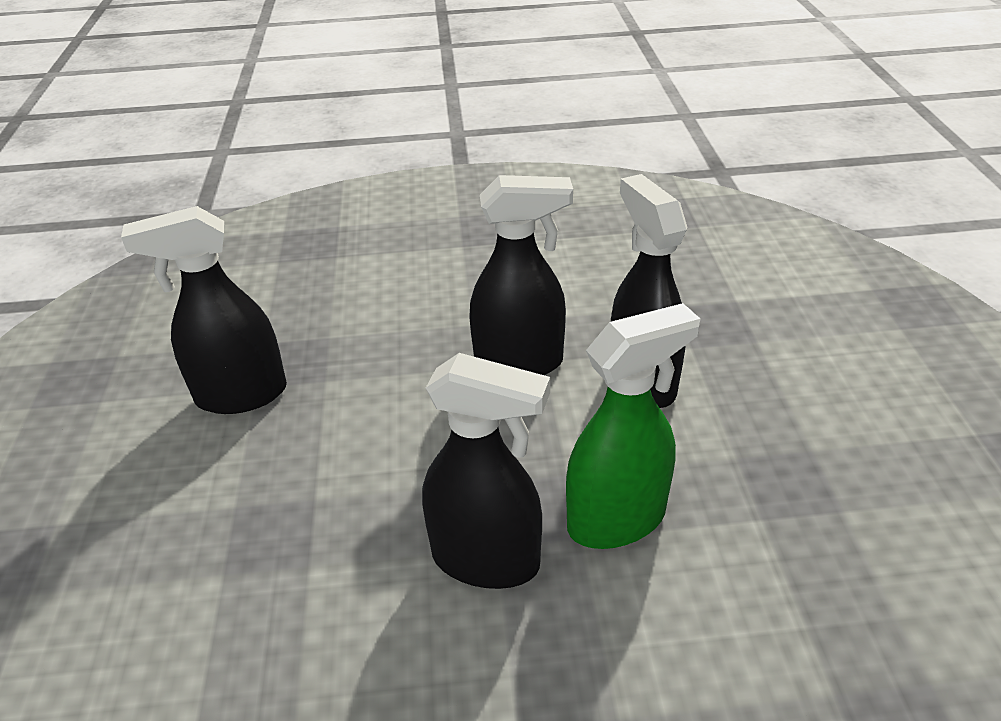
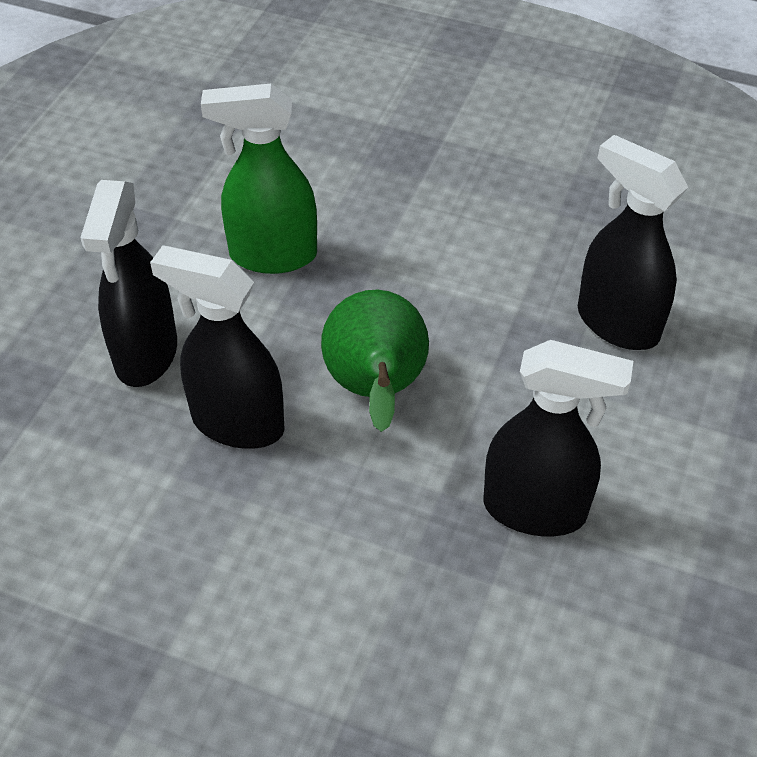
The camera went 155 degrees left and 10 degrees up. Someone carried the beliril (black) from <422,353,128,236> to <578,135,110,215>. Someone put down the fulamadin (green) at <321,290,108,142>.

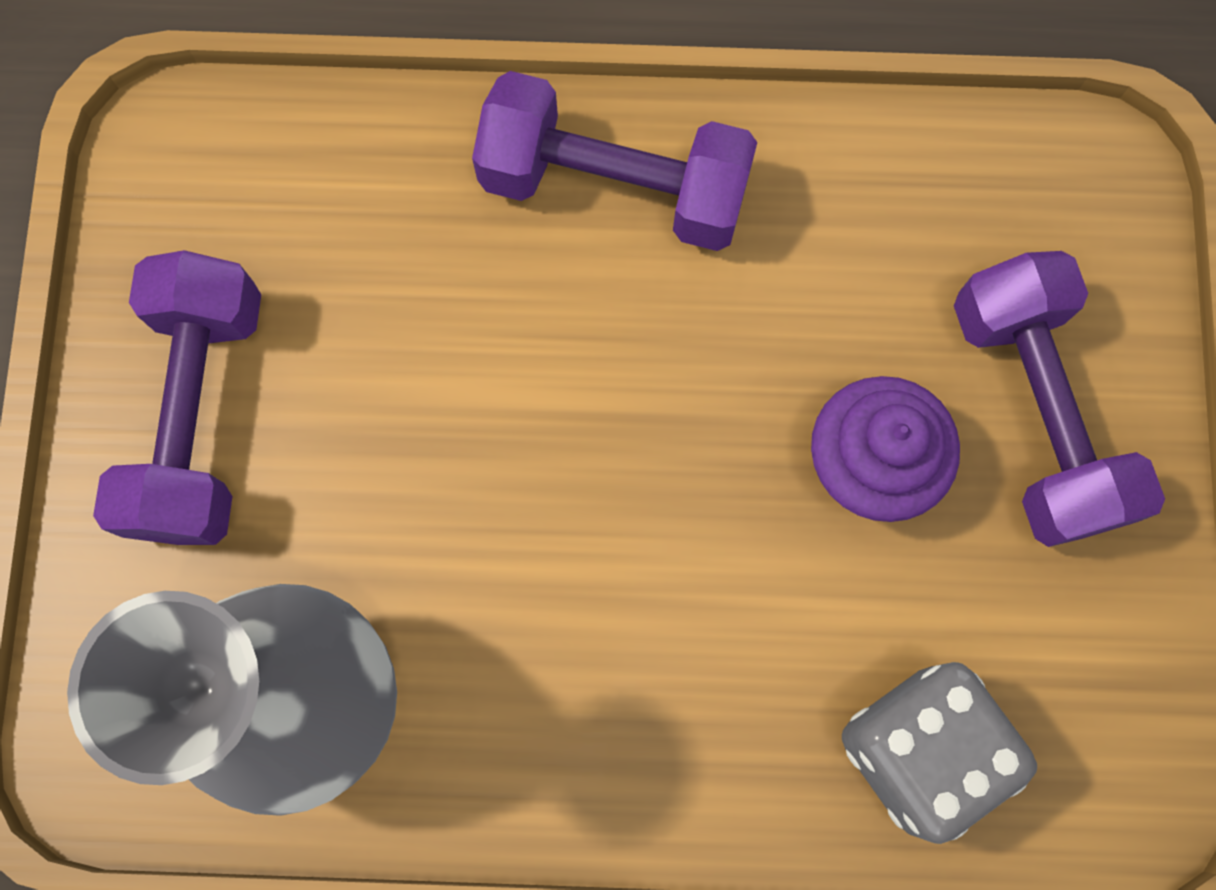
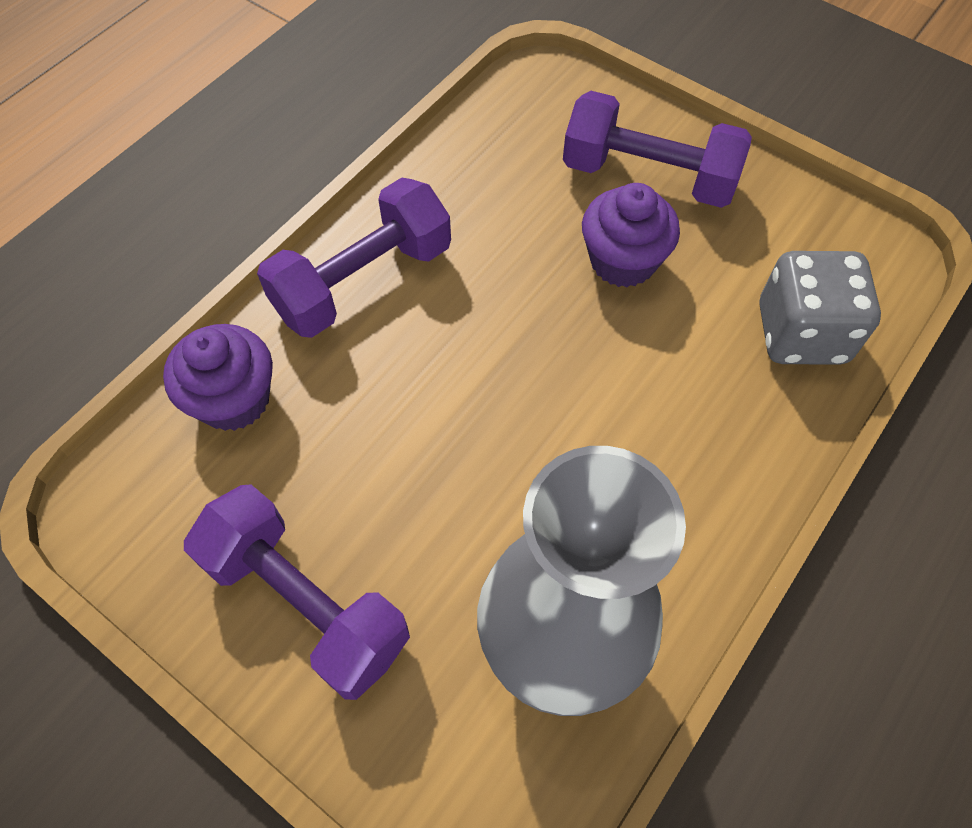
The camera went 55 degrees left and 15 degrees down. Someone put down the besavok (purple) at <163,324,110,107>.

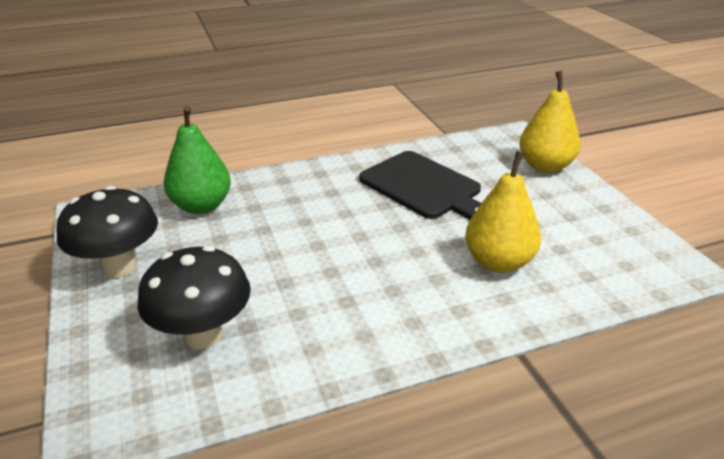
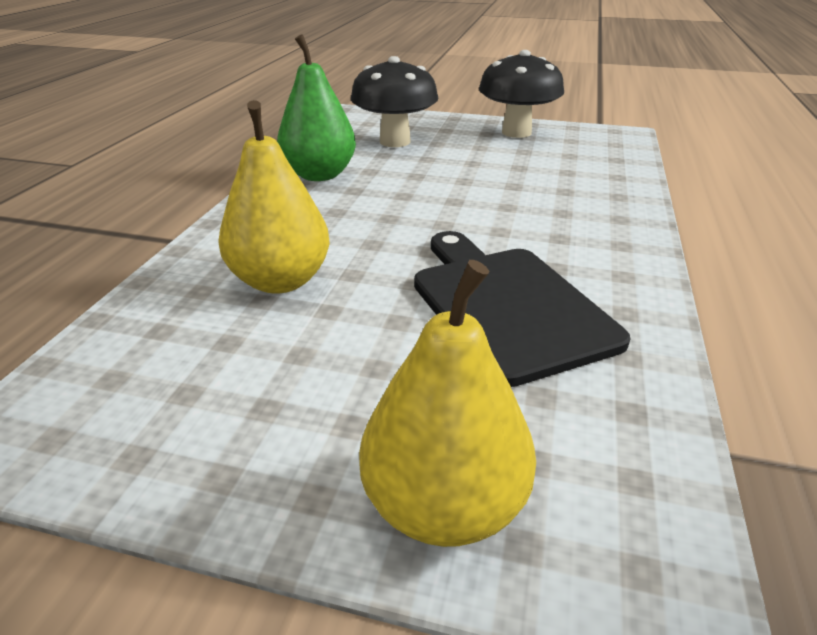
The camera went 125 degrees right and 0 degrees up. Someone carried the fulamadin (green) from <164,106,67,108> to <277,34,79,147>. Someone rotated the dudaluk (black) at <359,151,122,69> by 75 degrees clockwise.

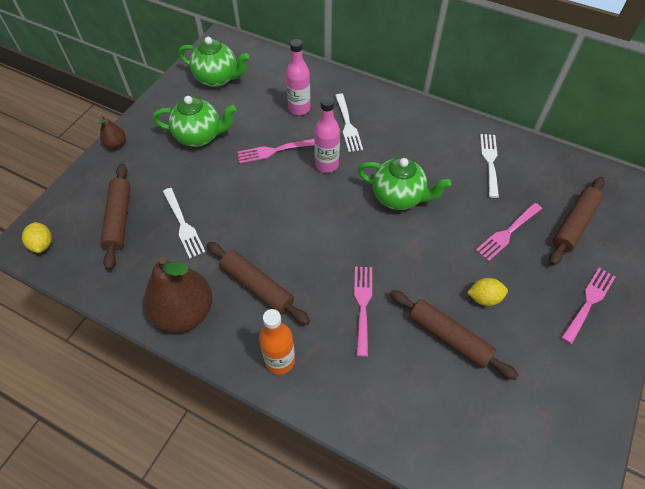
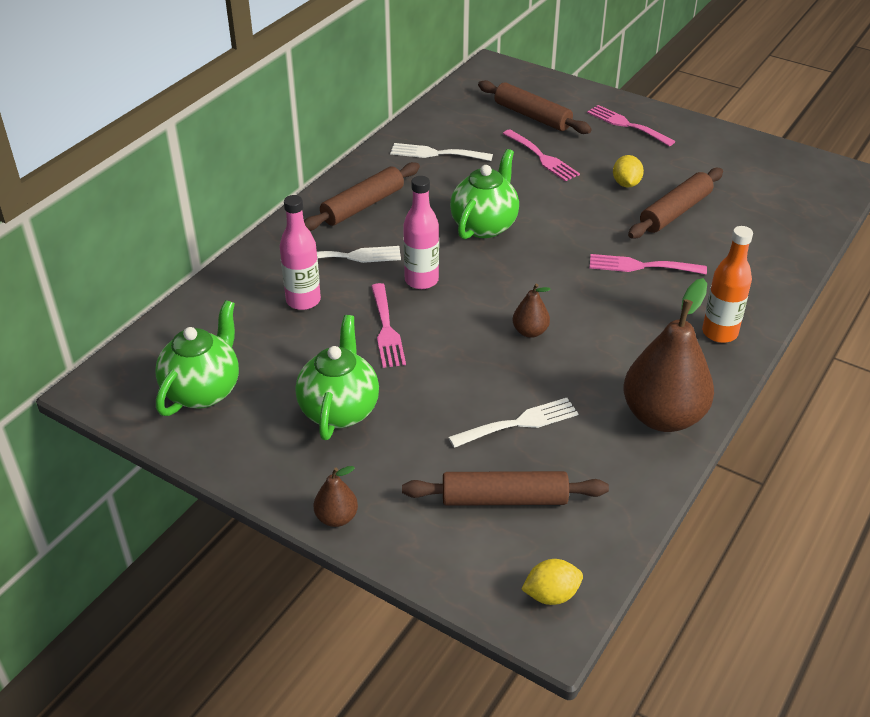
The camera went 85 degrees left and 15 degrees down. Someone carried the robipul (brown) from <207,242,103,83> to <304,162,116,69>. Someone put down the fulamadin (brown) at <513,284,38,54>.

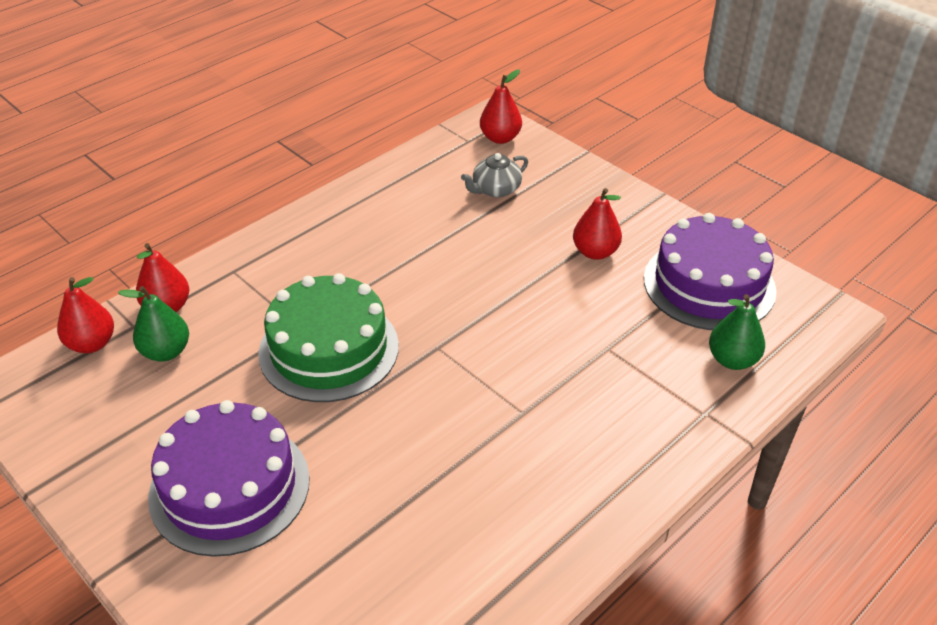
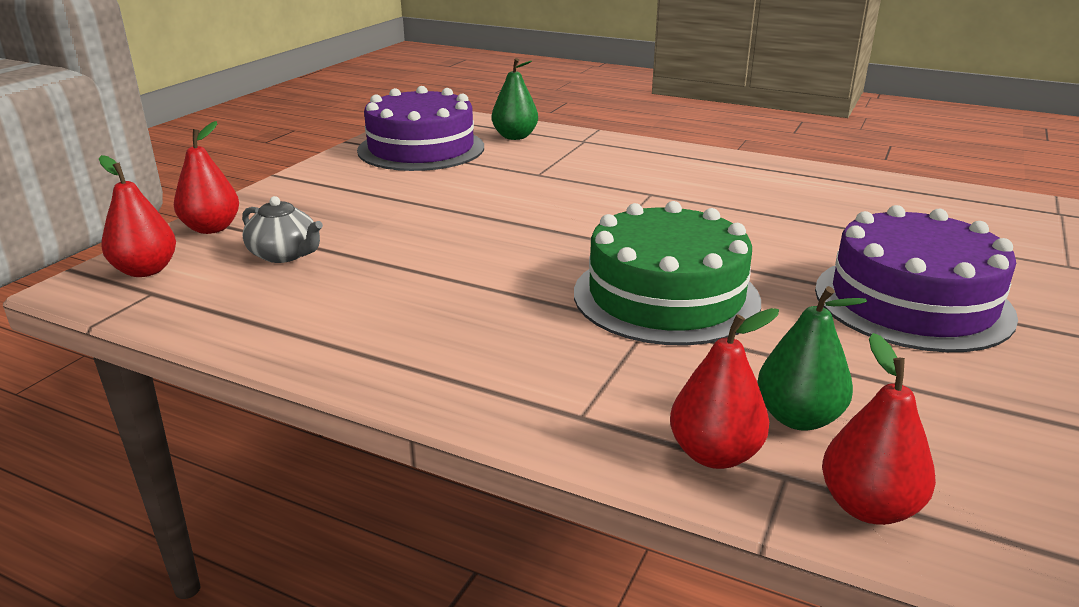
The camera went 110 degrees left and 15 degrees down. Someone carried the fulamadin (red) from <573,188,49,72> to <174,121,65,113>.

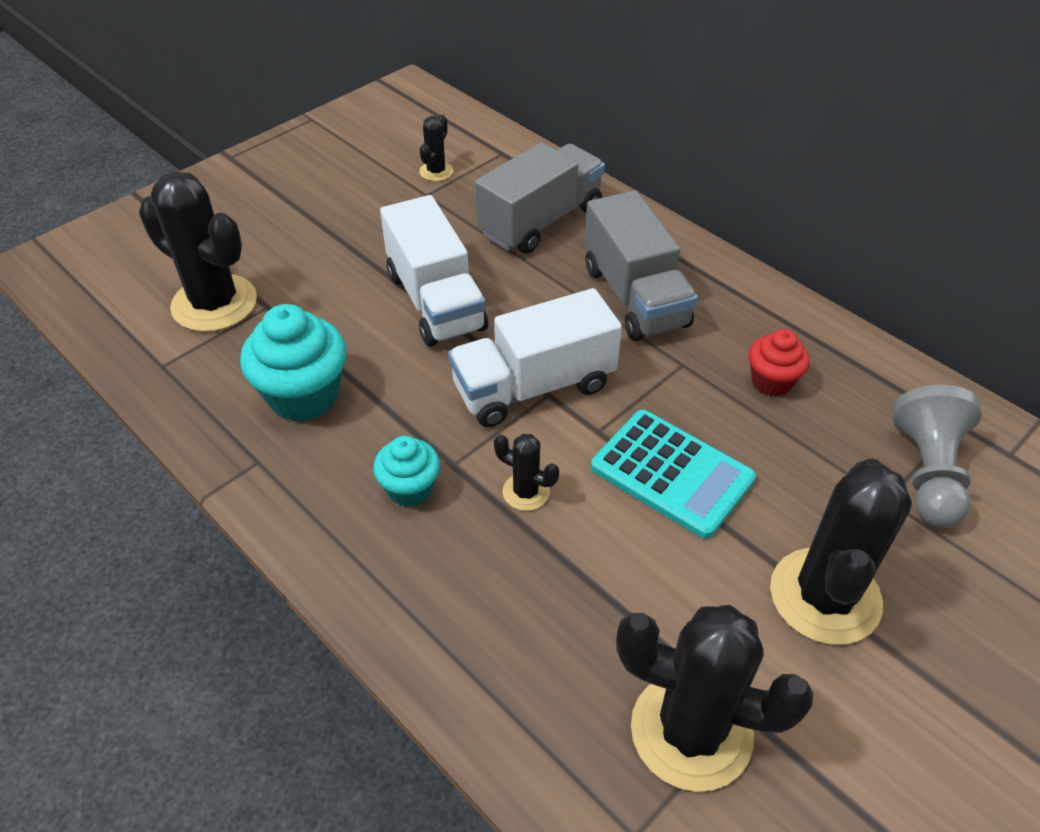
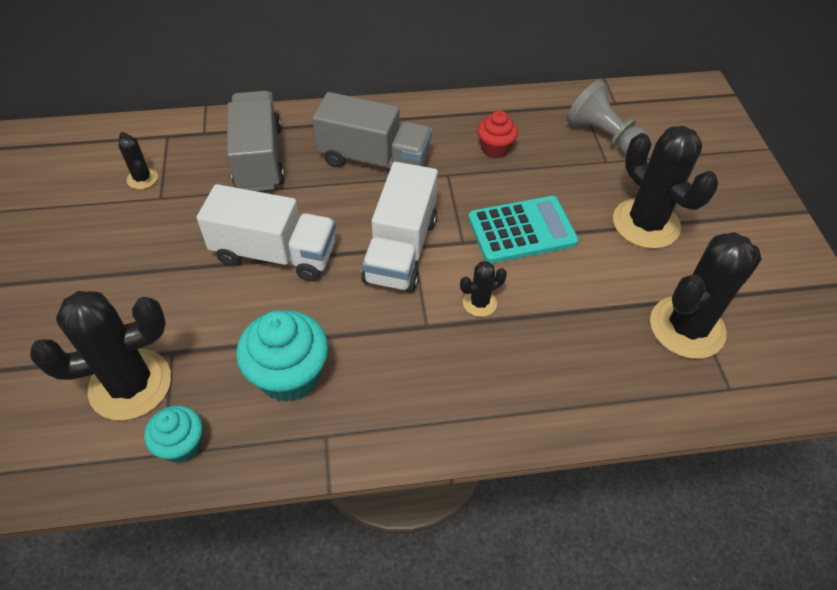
The camera went 55 degrees left and 5 degrees up. Someone carried the besavok (turquoise) from <373,436,67,71> to <144,405,58,58>.

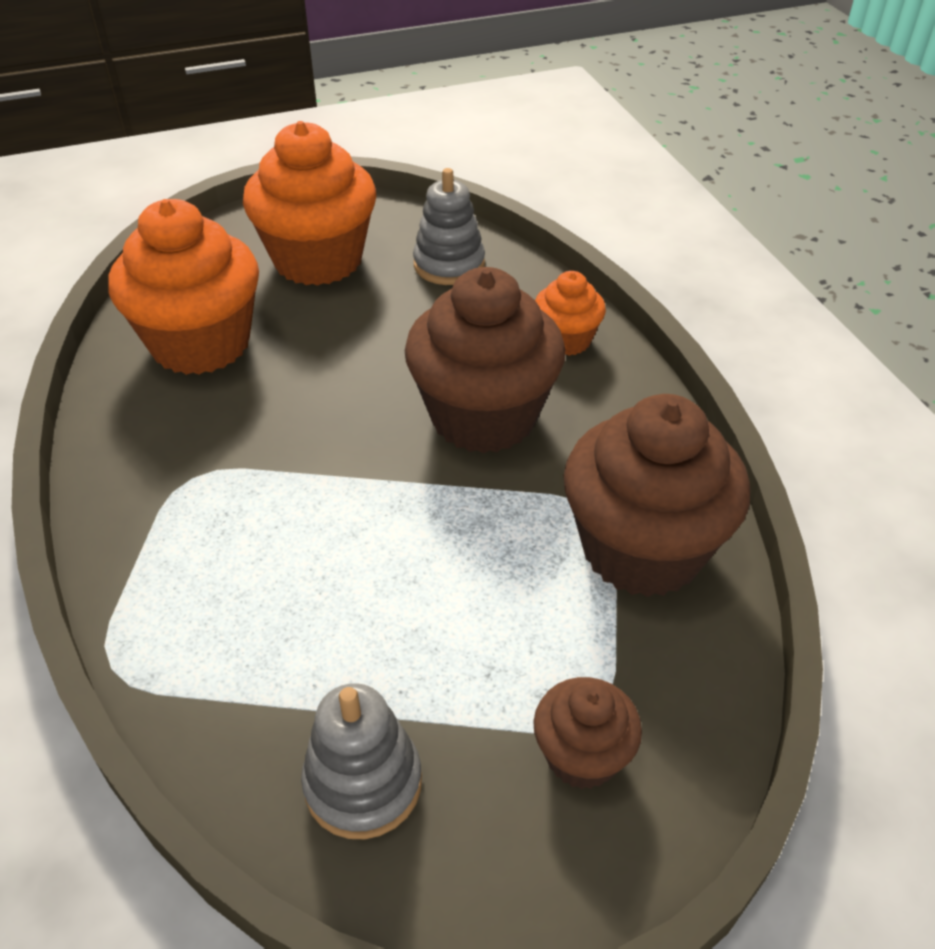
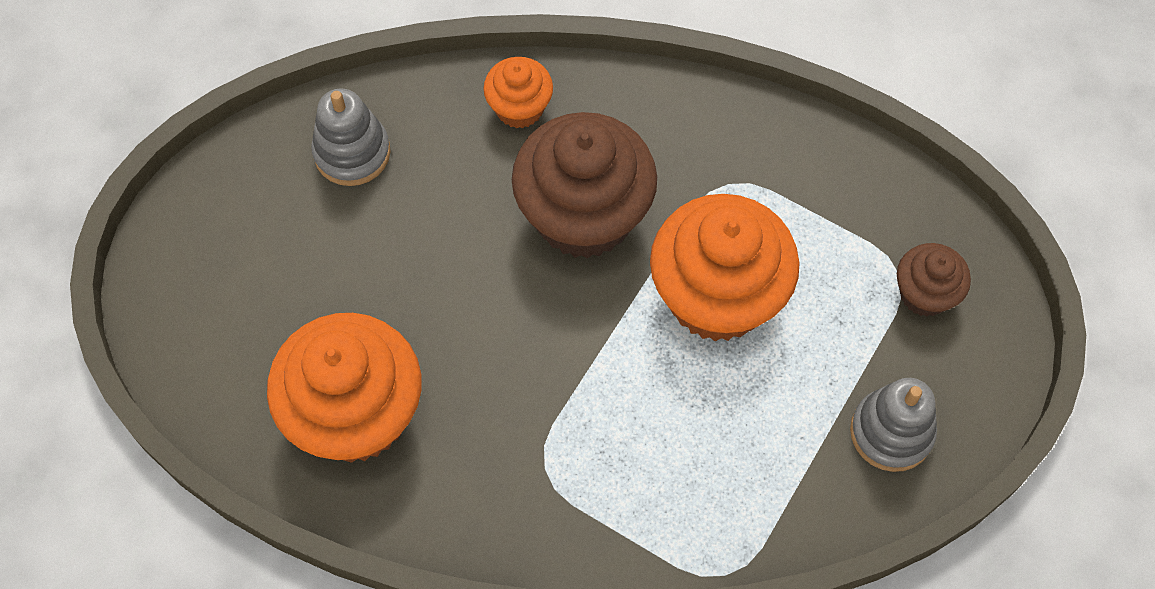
The camera went 65 degrees left and 20 degrees up. Someone carried the besavok (orange) from <243,121,133,165> to <650,194,150,148>. Someone took away the besavok (brown) at <563,394,187,203>.

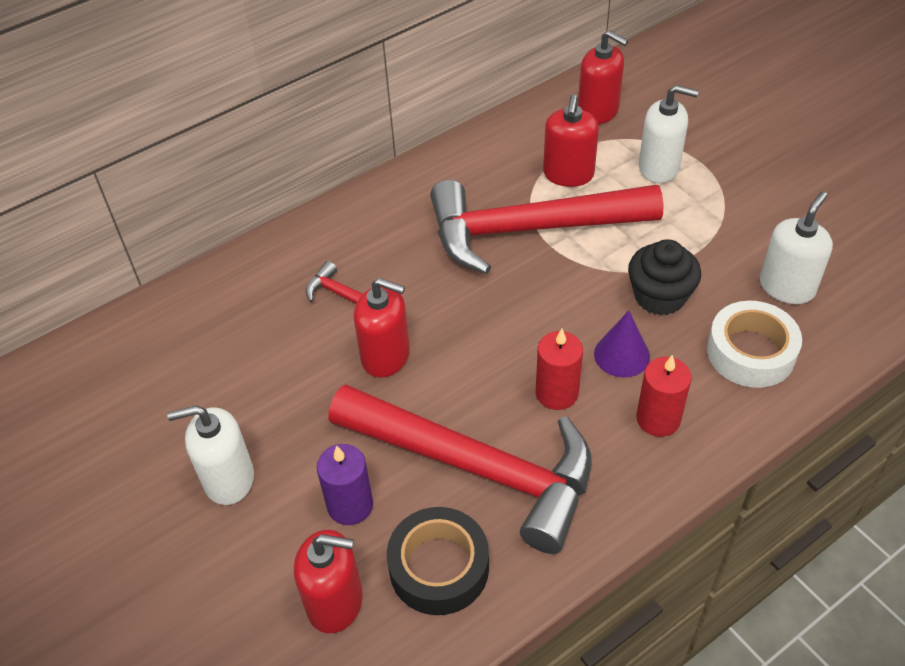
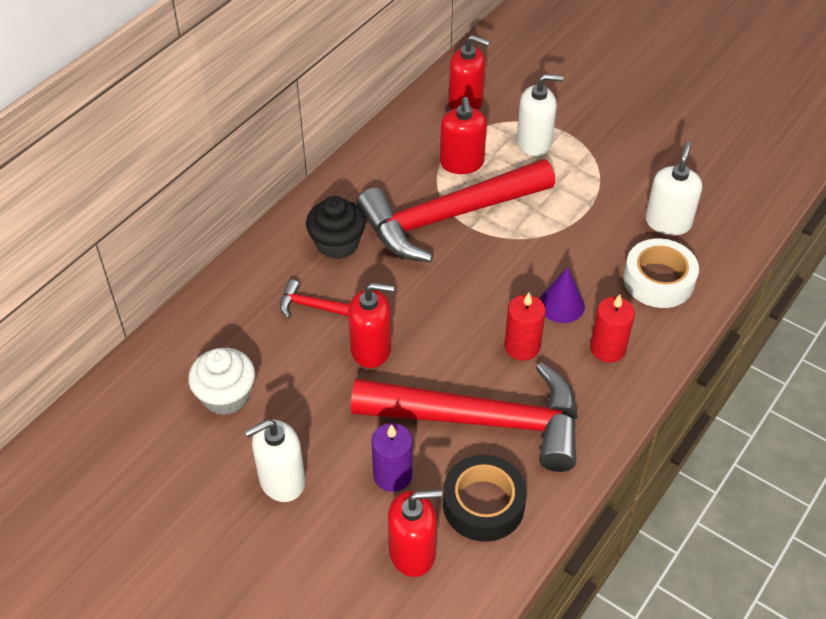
The camera went 20 degrees left and 0 degrees up. Someone carried the besavok (black) from <628,239,73,76> to <306,196,60,63>. Someone put down the besavok (white) at <188,348,67,67>.

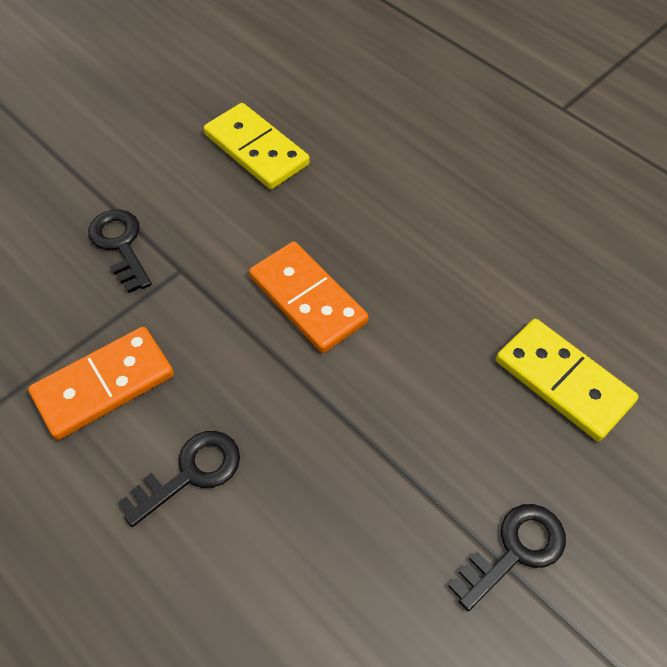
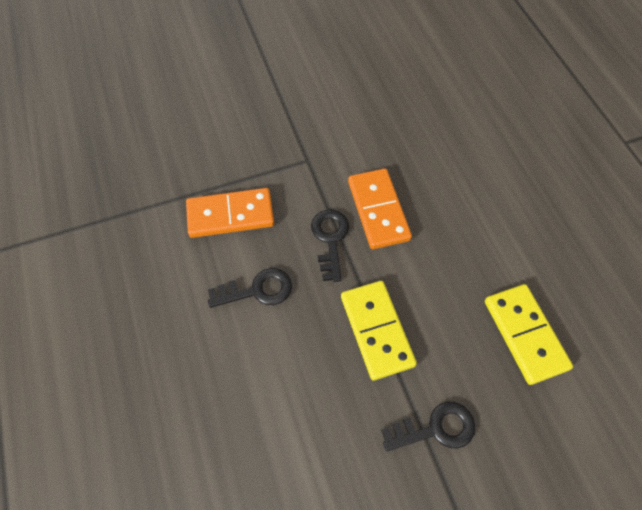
The camera went 25 degrees right and 5 degrees up. Someone carried the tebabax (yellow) from <204,103,106,86> to <341,281,76,99>. Someone carried the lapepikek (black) from <88,210,64,83> to <311,209,38,73>.

